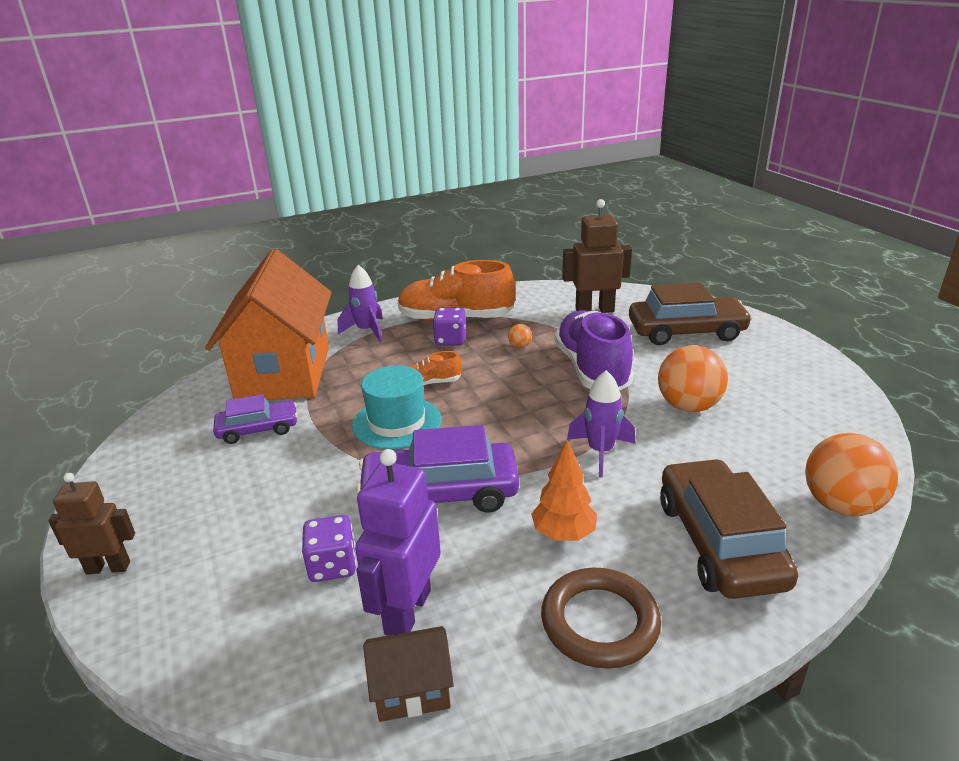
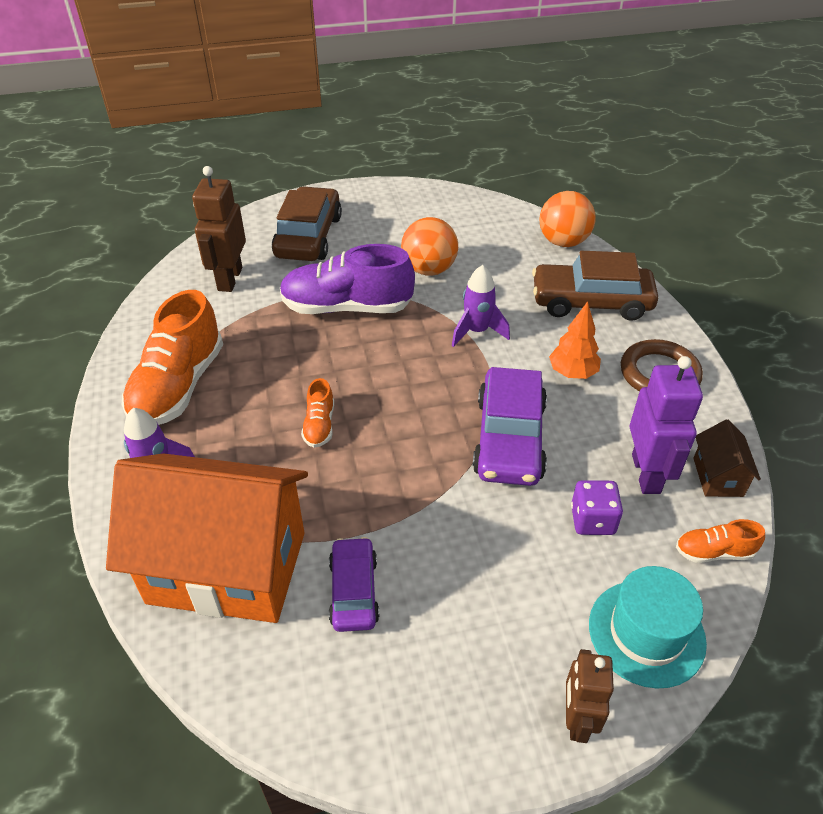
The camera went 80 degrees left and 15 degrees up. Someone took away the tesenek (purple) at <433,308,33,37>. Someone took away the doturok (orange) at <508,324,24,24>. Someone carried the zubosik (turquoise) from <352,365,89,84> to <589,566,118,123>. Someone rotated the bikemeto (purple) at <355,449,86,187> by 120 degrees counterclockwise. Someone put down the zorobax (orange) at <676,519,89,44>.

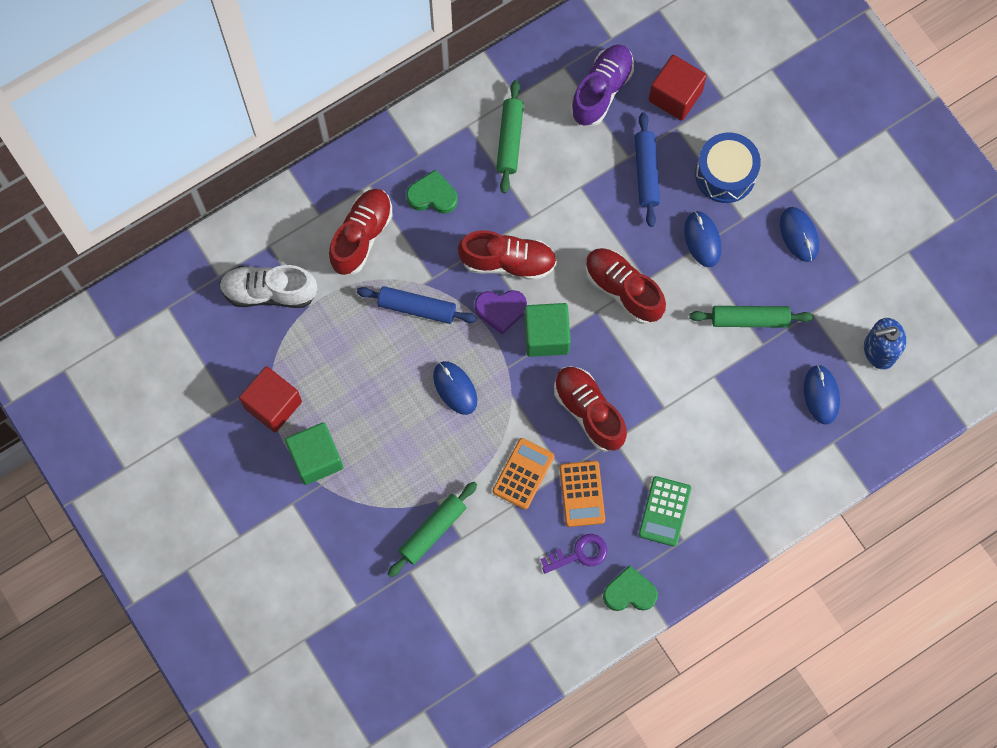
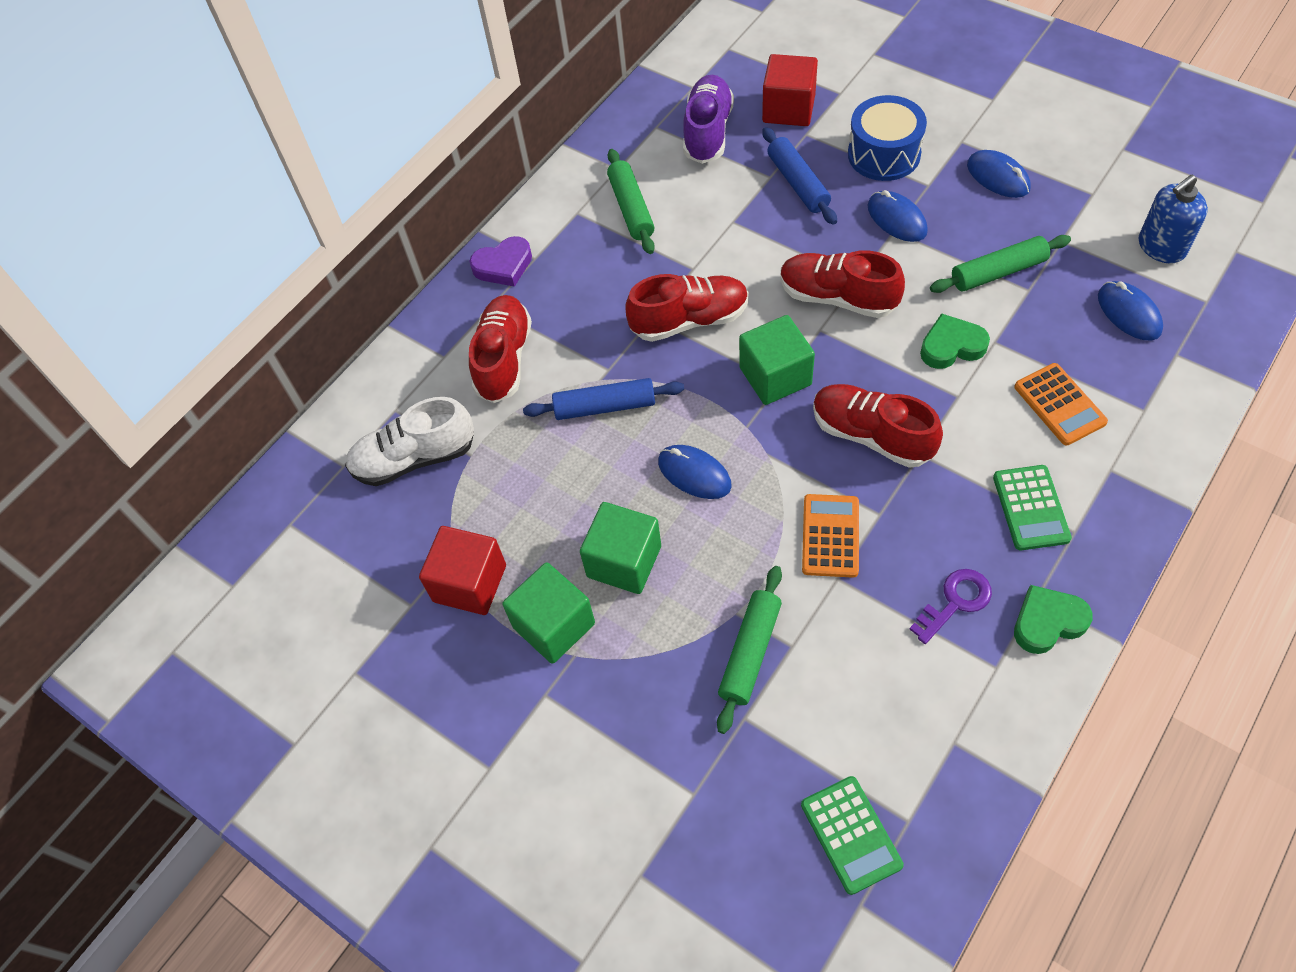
The camera went 15 degrees left and 15 degrees down. Someone carried the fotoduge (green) from <406,170,52,44> to <920,313,70,56>. Someone carried the fotoduge (purple) from <475,290,52,44> to <470,236,62,51>. Someone carried the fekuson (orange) from <560,461,45,66> to <1014,363,94,82>. Someone put down the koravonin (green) at <580,502,81,92>. Someone put down the fekuson (green) at <801,776,103,119>.

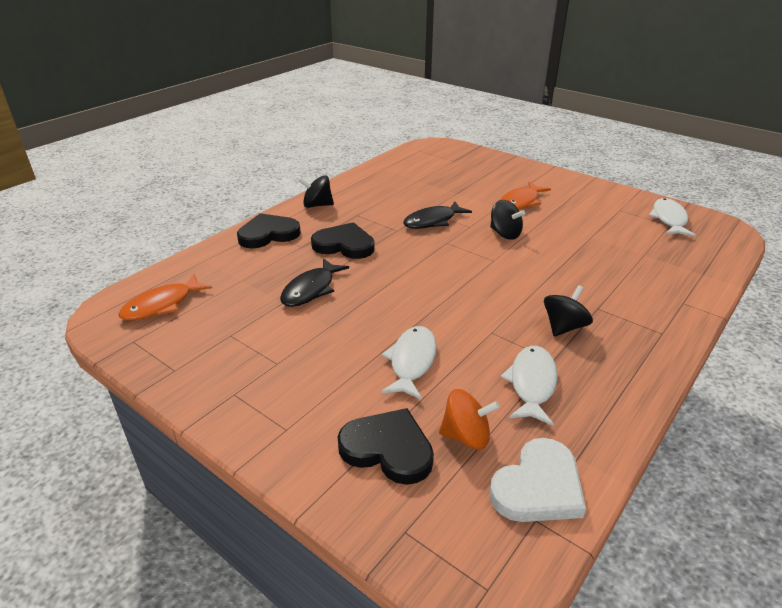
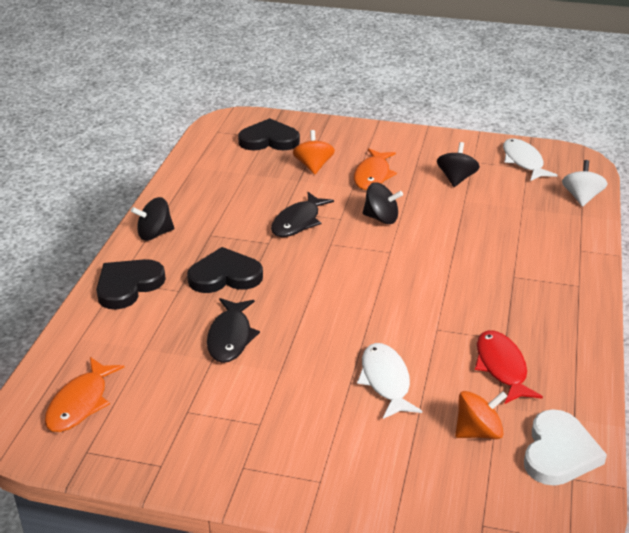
The camera went 25 degrees left and 0 degrees up. Someone carried the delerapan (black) from <544,285,49,51> to <437,142,43,45>. Someone repainted the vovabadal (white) at <501,346,57,80>, which became the vovabadal (red) at <475,330,68,74>. Someone carried the fotoduge (black) from <338,408,96,77> to <238,118,62,33>. Someone put down the delerapan (orange) at <293,130,42,44>. Someone put down the delerapan (white) at <562,160,46,47>.

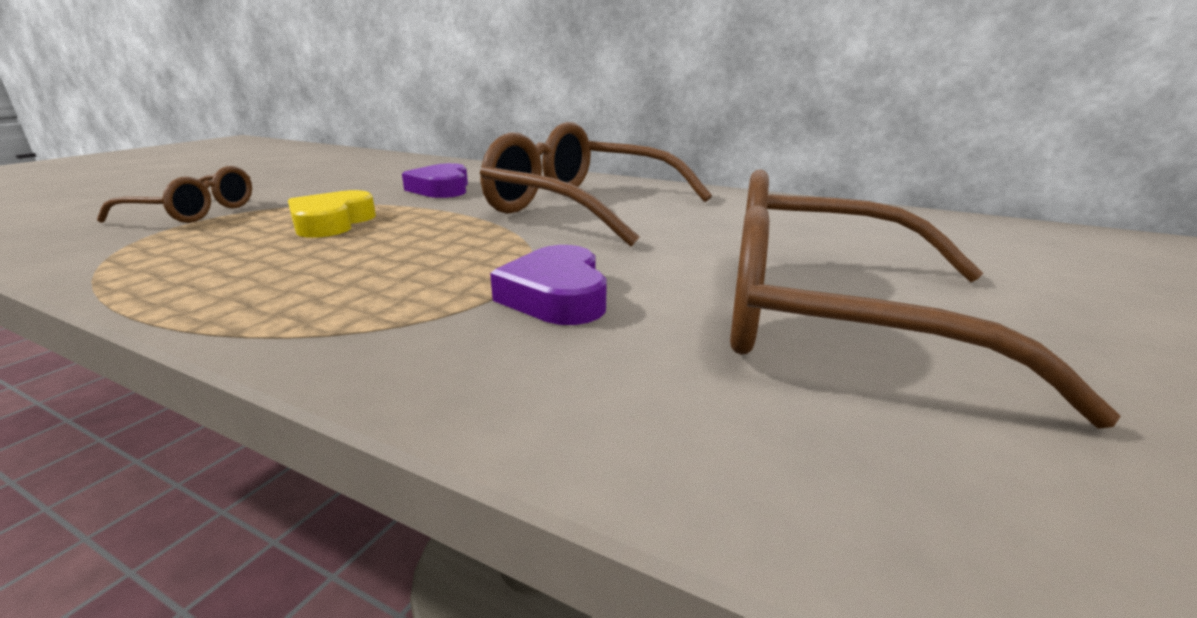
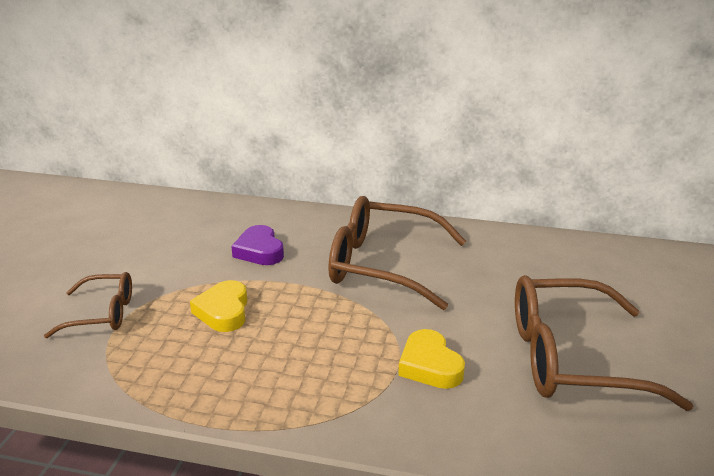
The camera went 15 degrees left and 5 degrees up. Someone repainted the fotoduge (purple) at <490,245,116,80>, which became the fotoduge (yellow) at <398,329,67,60>.

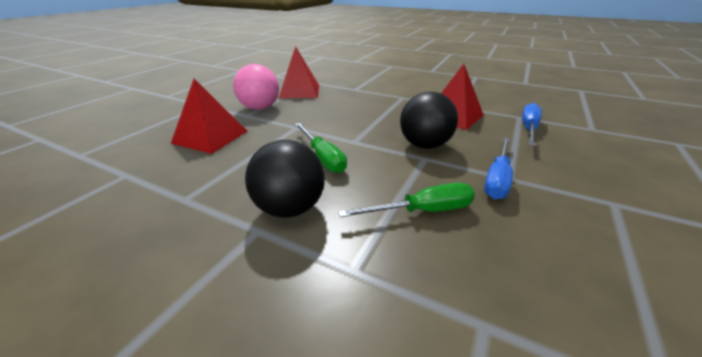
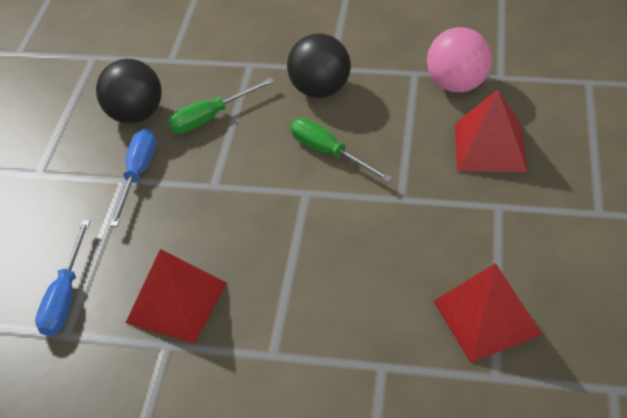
The camera went 165 degrees right and 15 degrees up. Someone carried the doturok (pink) from <233,64,46,46> to <427,27,65,65>. Someone carried the doturok (black) from <400,91,58,58> to <96,59,66,65>.

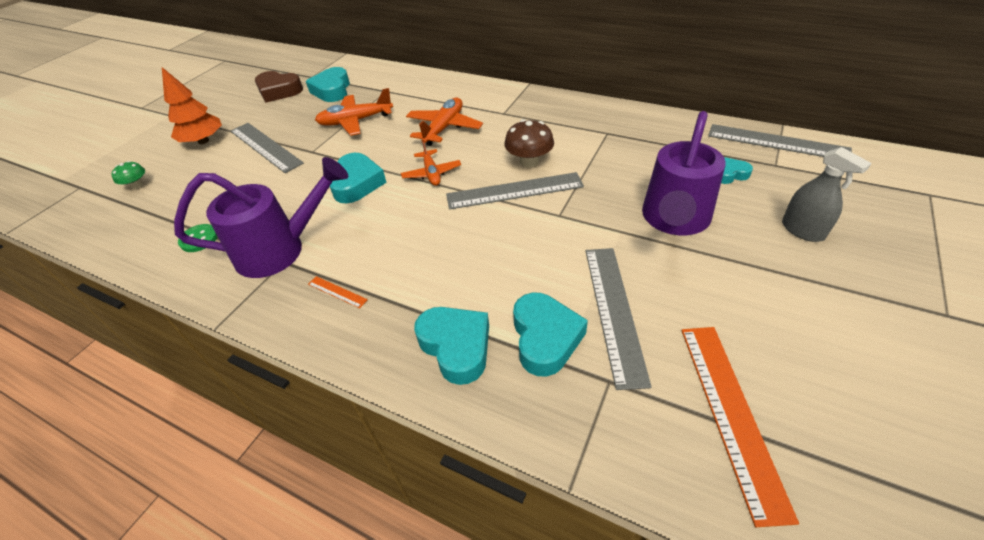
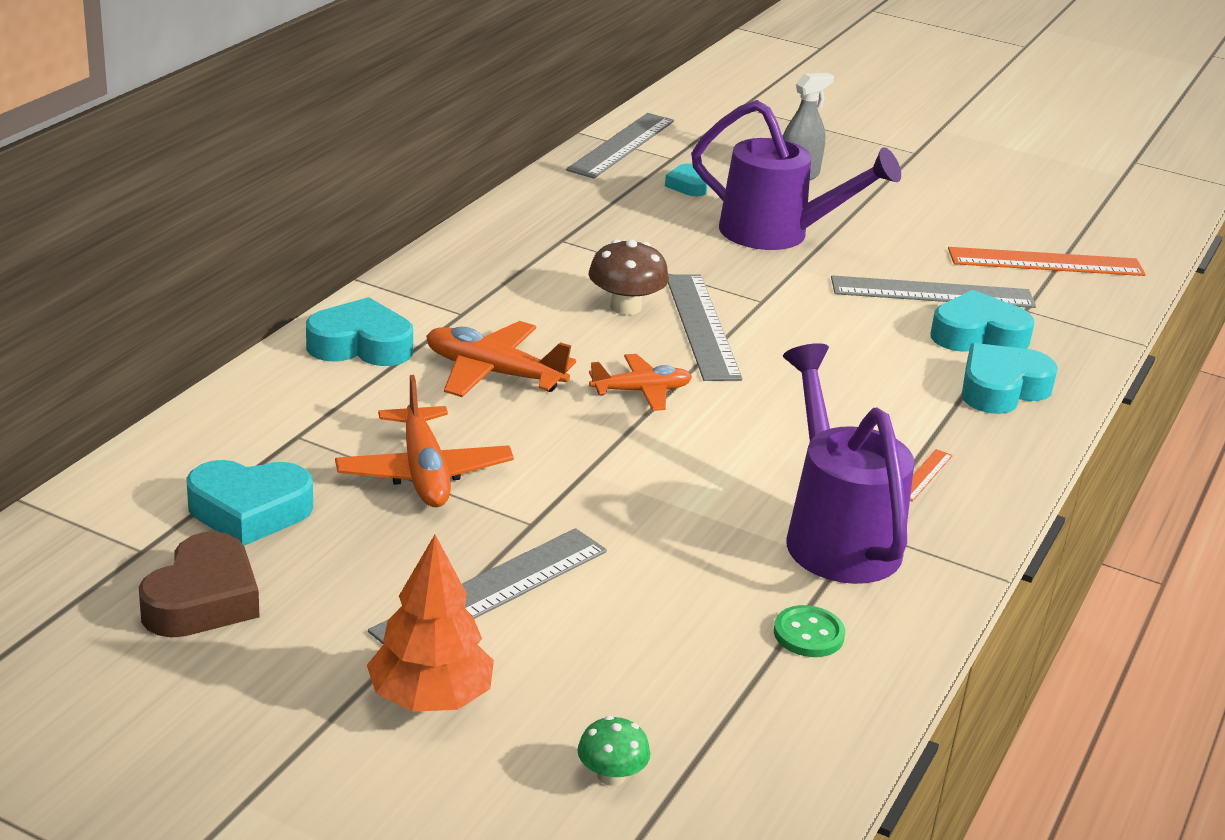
The camera went 95 degrees left and 15 degrees down. Someone carried the fotoduge (turquoise) from <329,153,58,50> to <306,297,107,69>.

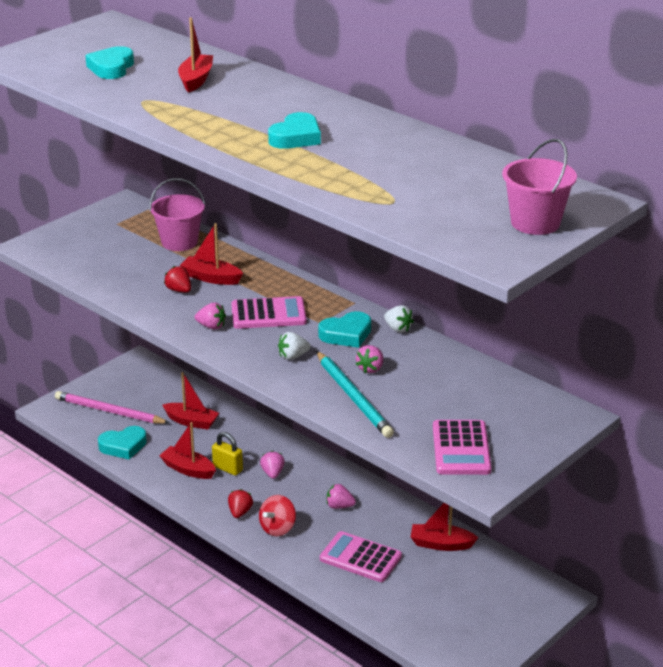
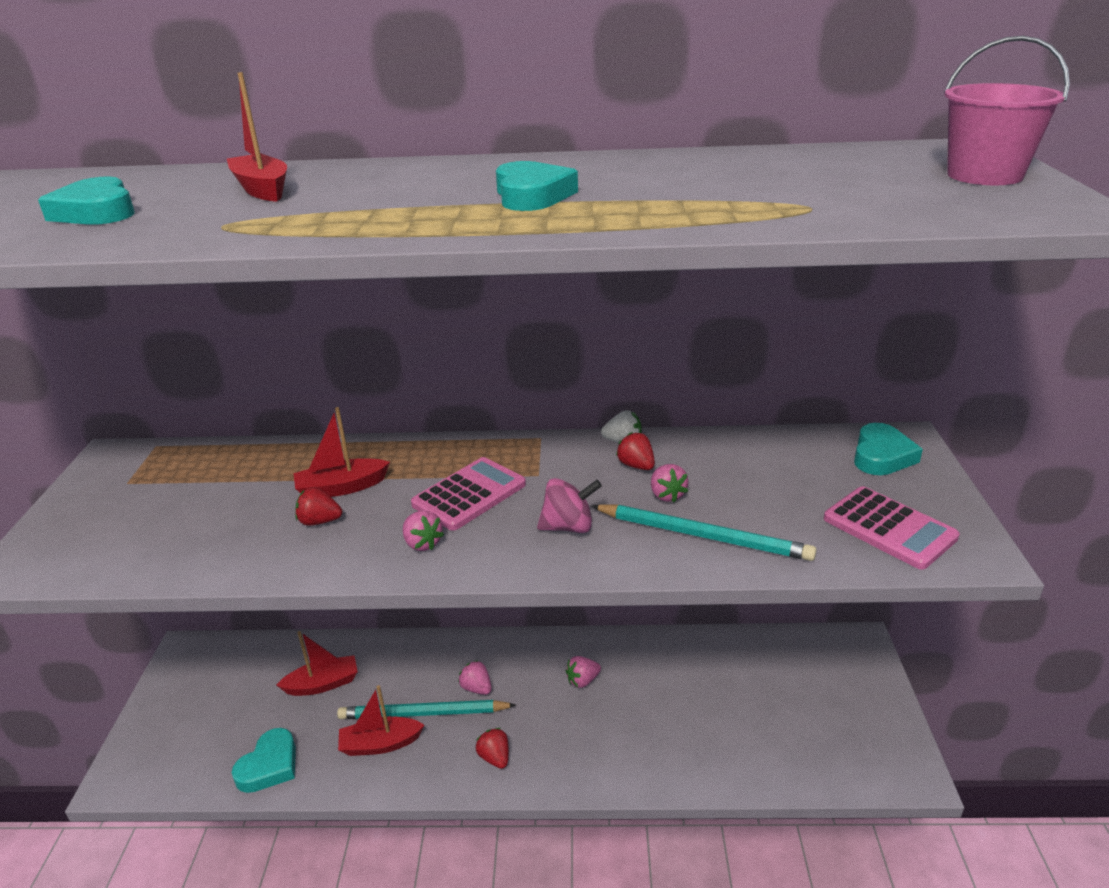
The camera went 40 degrees left and 0 degrees up. Someone took away the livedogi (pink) at <149,178,56,73>. Someone rotated the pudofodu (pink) at <195,302,31,28> by 75 degrees clockwise. Someone carried the fotoduge (turquoise) from <318,311,53,37> to <854,423,69,52>. Someone swapped the pudofodu (white) at <278,332,32,28> for the delerapan (pink) at <537,478,65,55>. Someone took away the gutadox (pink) at <55,391,114,33>. Someone swapped the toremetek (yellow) at <212,432,31,44> for the gutadox (turquoise) at <337,700,179,19>. Someone took away the delerapan (red) at <259,495,37,41>. Someone took away the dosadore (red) at <411,503,67,48>. Someone took away the fekuson (pink) at <320,531,82,51>. Someone put down the pudofodu (red) at <616,432,39,38>.

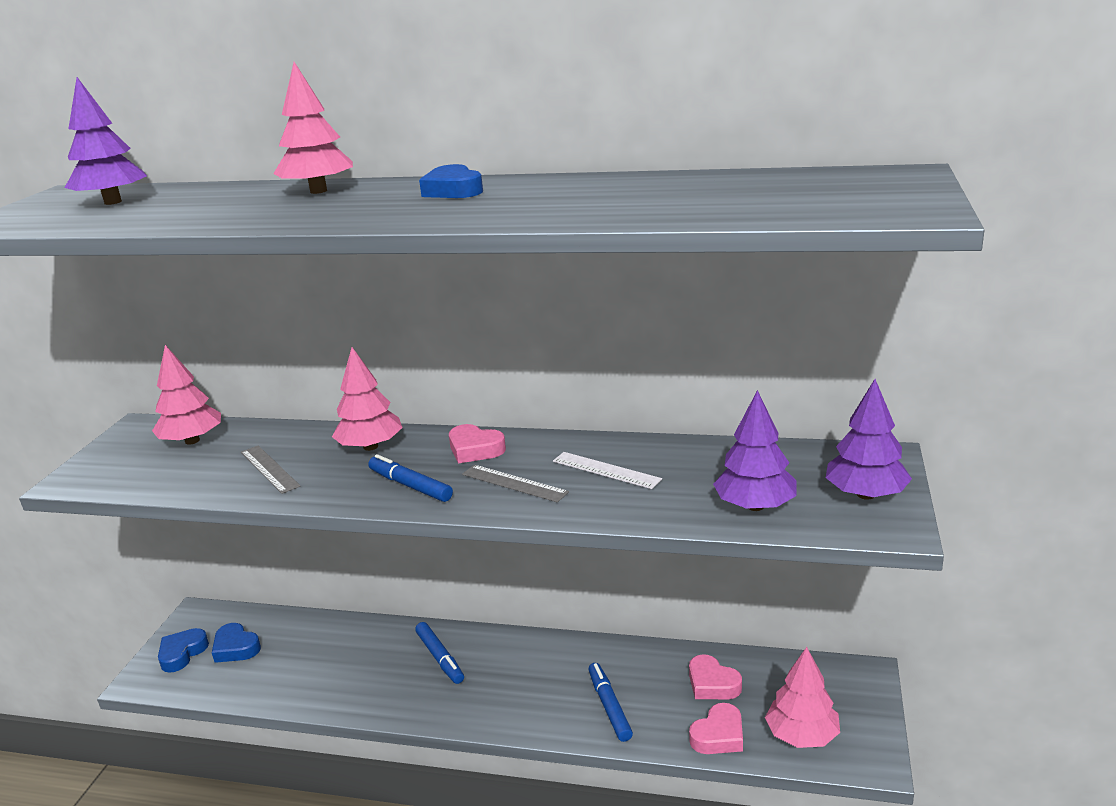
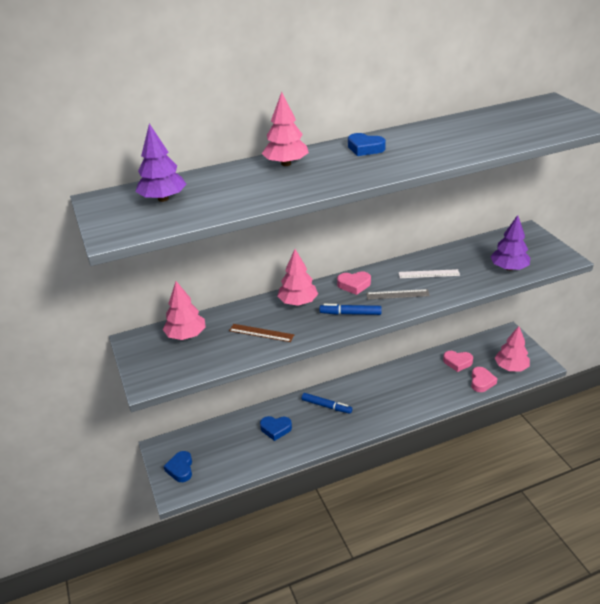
The camera went 35 degrees left and 10 degrees up. Someone took away the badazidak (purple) at <826,379,86,121>. Someone repainted the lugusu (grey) at <241,445,59,49>, which became the lugusu (brown) at <229,324,65,18>. Someone carried the fotoduge (blue) from <212,623,49,40> to <260,416,32,25>. Someone took away the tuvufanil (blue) at <588,663,45,79>.

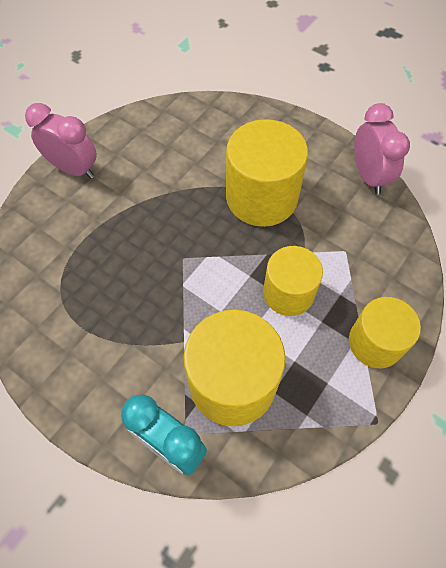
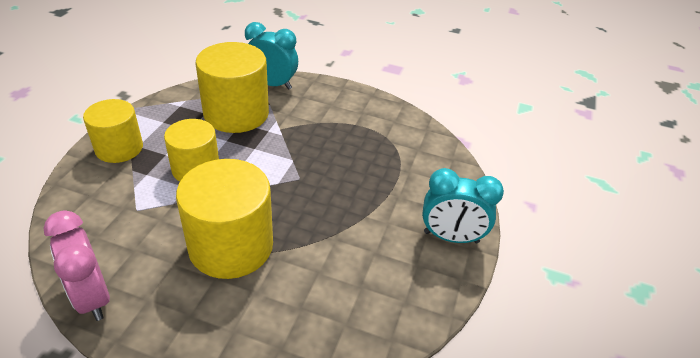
The camera went 160 degrees right and 20 degrees down. Someone repainted the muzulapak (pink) at <25,103,72,76>, which became the muzulapak (turquoise) at <422,168,82,75>.

